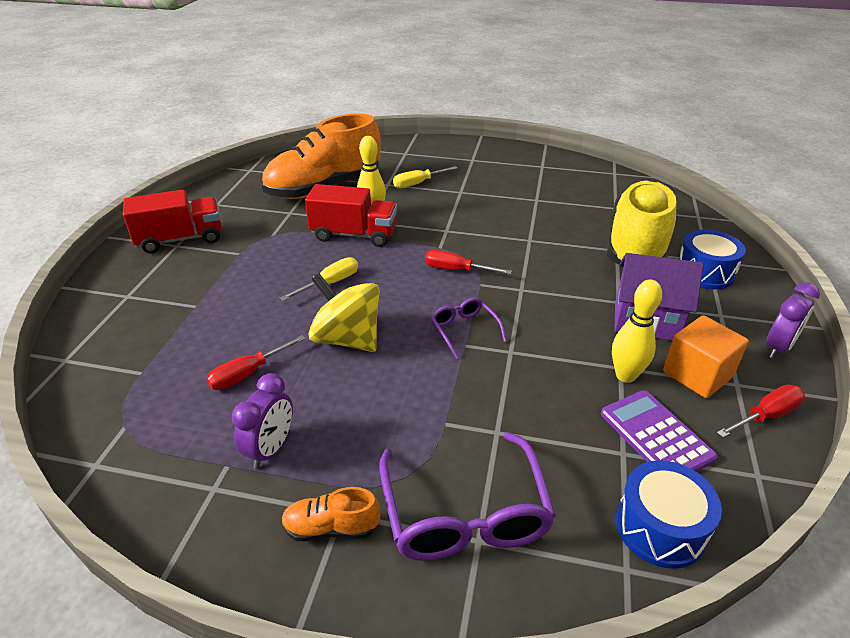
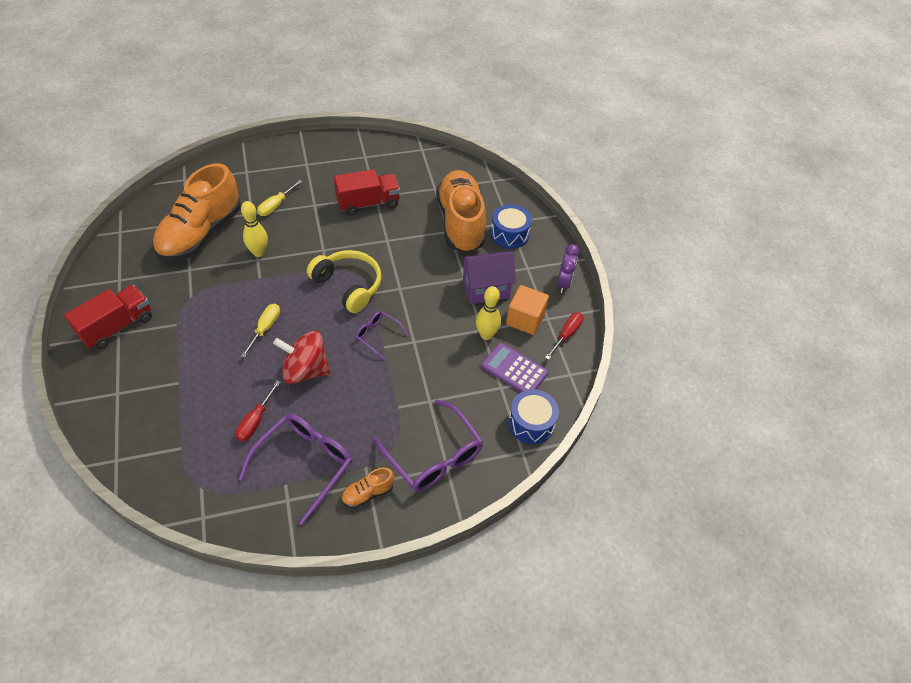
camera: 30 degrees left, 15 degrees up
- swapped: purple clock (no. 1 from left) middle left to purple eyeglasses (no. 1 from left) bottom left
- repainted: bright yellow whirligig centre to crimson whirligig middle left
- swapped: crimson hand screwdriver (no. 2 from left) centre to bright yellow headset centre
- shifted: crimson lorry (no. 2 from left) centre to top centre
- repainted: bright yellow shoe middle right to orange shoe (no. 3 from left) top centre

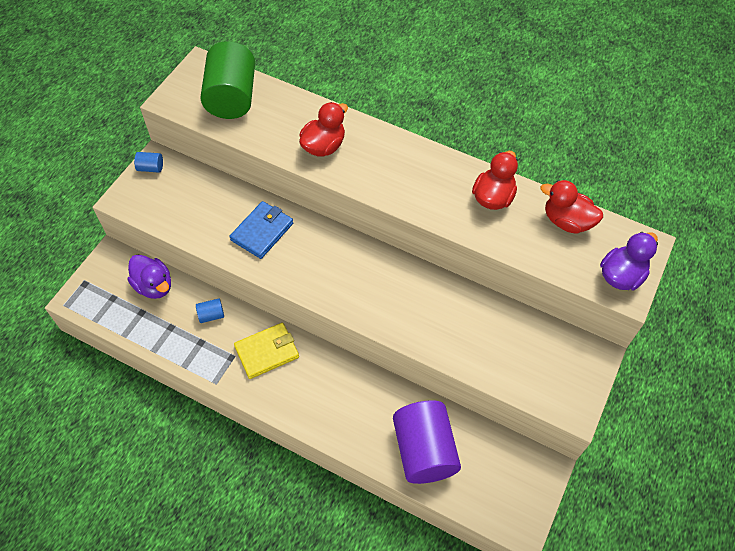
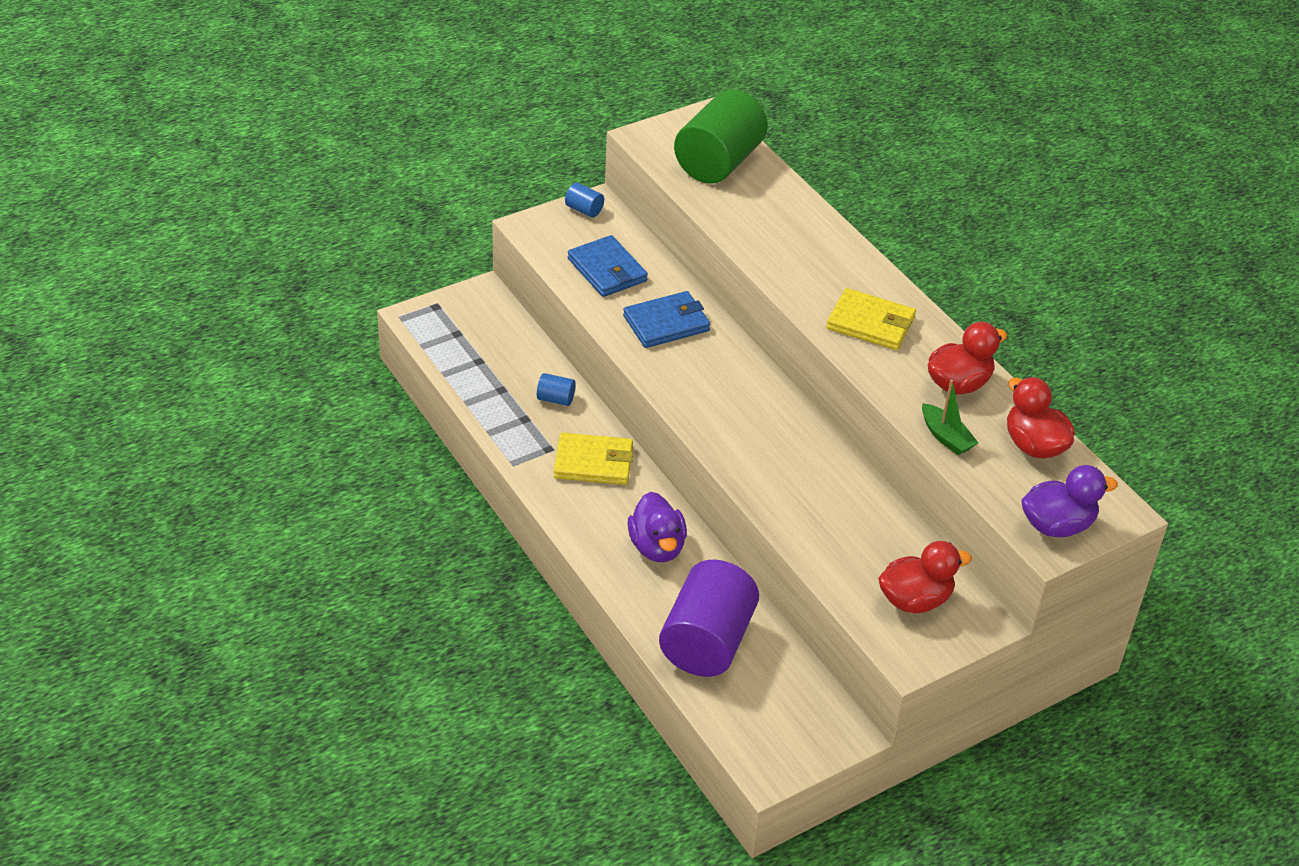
camera: 30 degrees right, 15 degrees down
- new: royal blue card wallet (no. 1 from left) top centre
- shifted: purple toy duck (no. 1 from left) middle left to centre
- new: bright yellow card wallet (no. 2 from left) middle right
- shifted: crimson toy duck (no. 1 from left) top centre to middle right
- new: leaf-green boat middle right

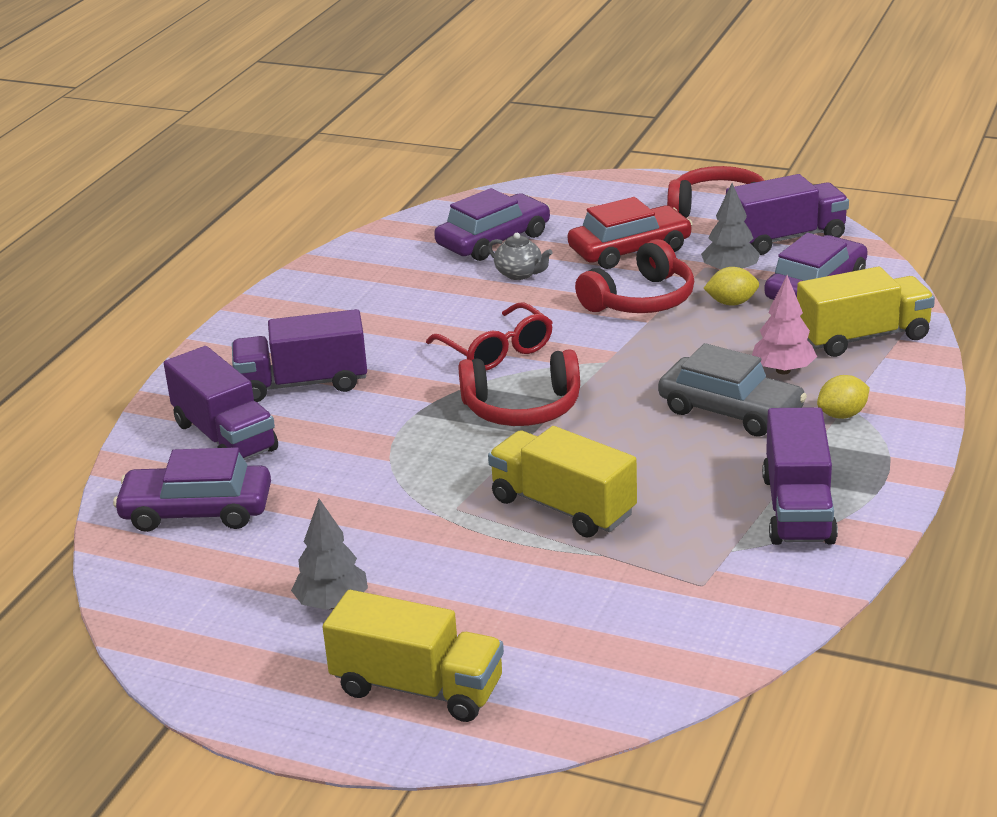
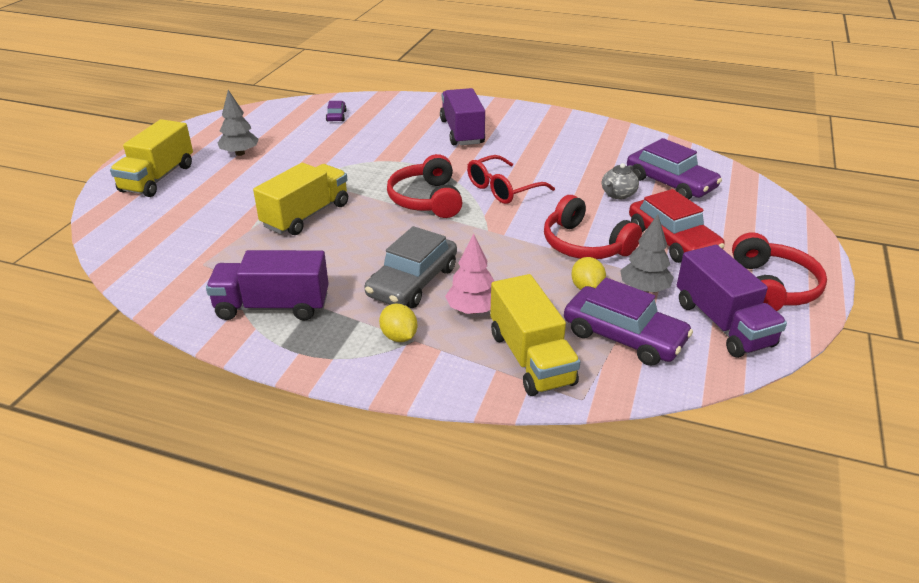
camera: 85 degrees right, 5 degrees up
- scaled: purple automobile (no. 1 from left) middle left = top centre x0.48
- gone: purple lorry (no. 1 from left) middle left

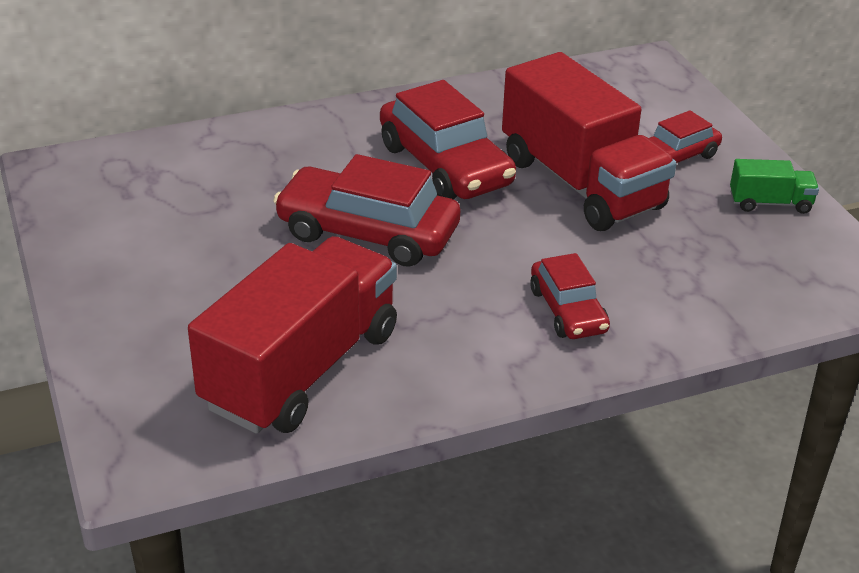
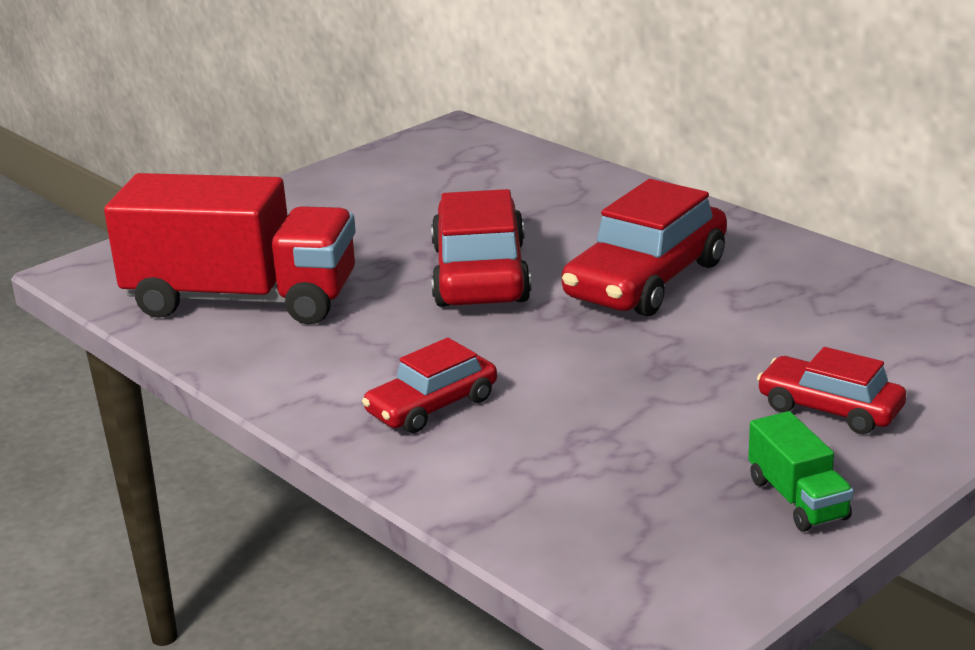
camera: 70 degrees right, 10 degrees down
- gone: crimson lorry (no. 2 from left) top right

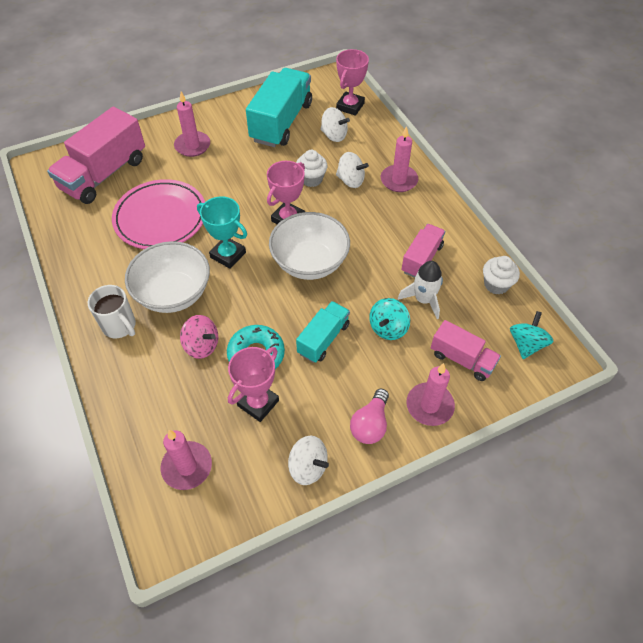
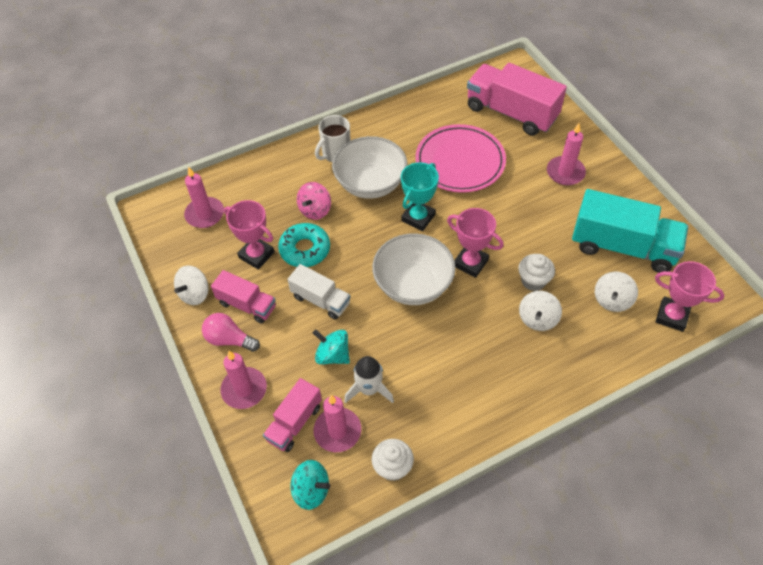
camera: 90 degrees right, 0 degrees up
- shifted: rosy lorry (no. 2 from left in the first image) centre to rosy lorry (no. 1 from left) middle left
- repainted: turquoise lorry (no. 2 from left) centre to white lorry centre
- shifted: rosy candle (no. 3 from left) top centre to bottom centre

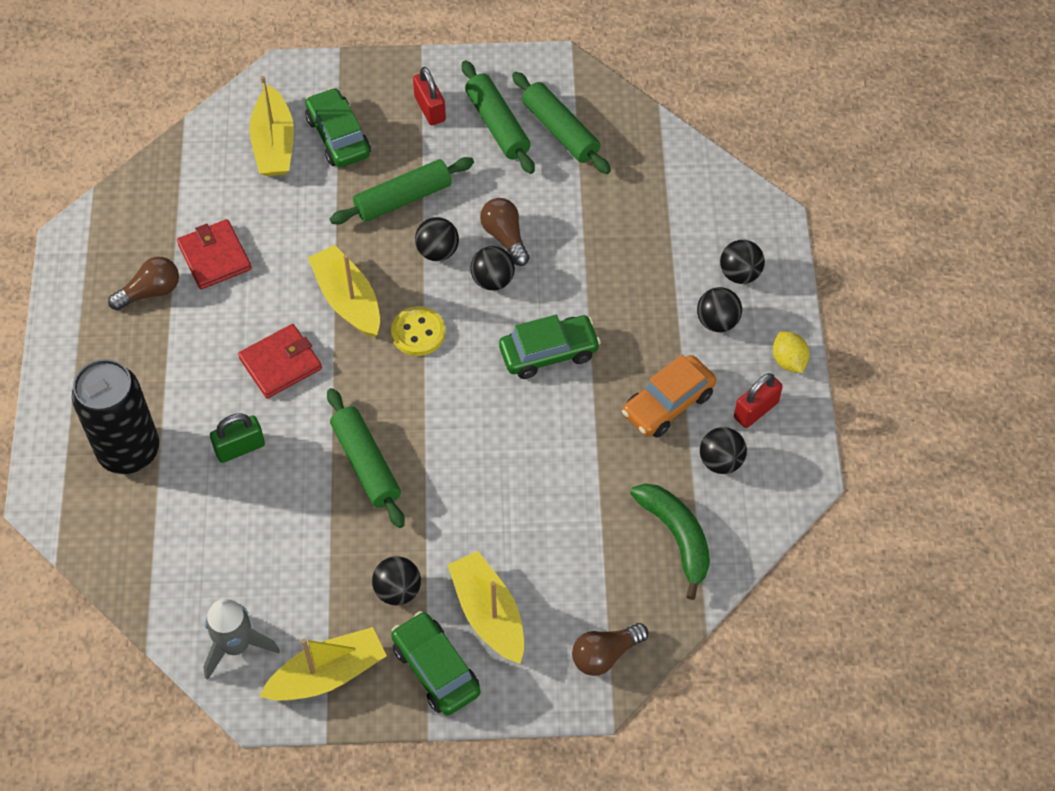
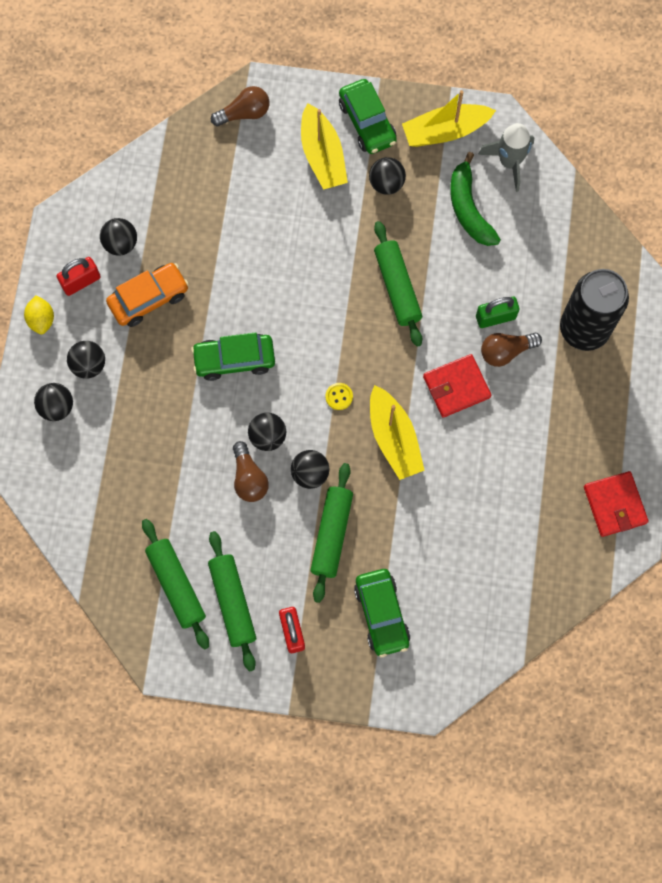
camera: 170 degrees left, 15 degrees up
- rotated: leaf-green rolling pin (no. 2 from left in the first image) top centre = centre 60 degrees counterclockwise
- scaled: bright yellow shirt button centre = centre x0.60
- shifted: leaf-green banana bottom centre to top right
- shifted: brown bulb (no. 1 from left in the first image) middle left to brown bulb (no. 3 from left) middle right
- shifted: crimson card wallet (no. 1 from left in the first image) top left to crimson card wallet (no. 2 from left) middle right
- gone: bright yellow boat (no. 1 from left) top left

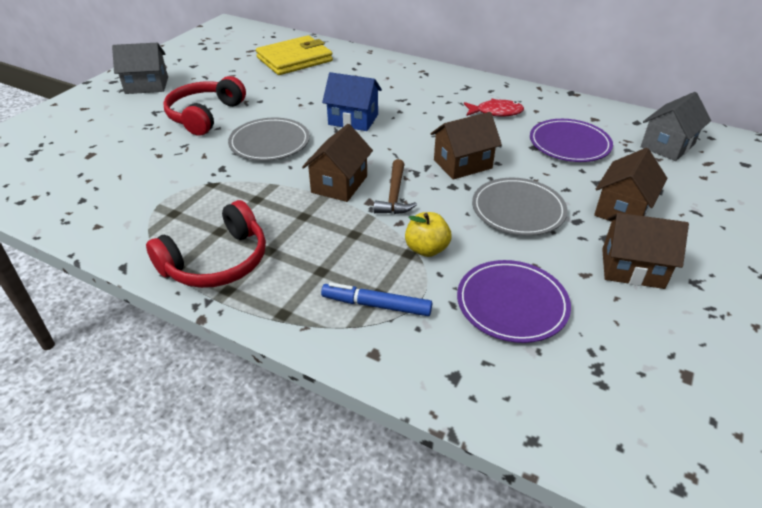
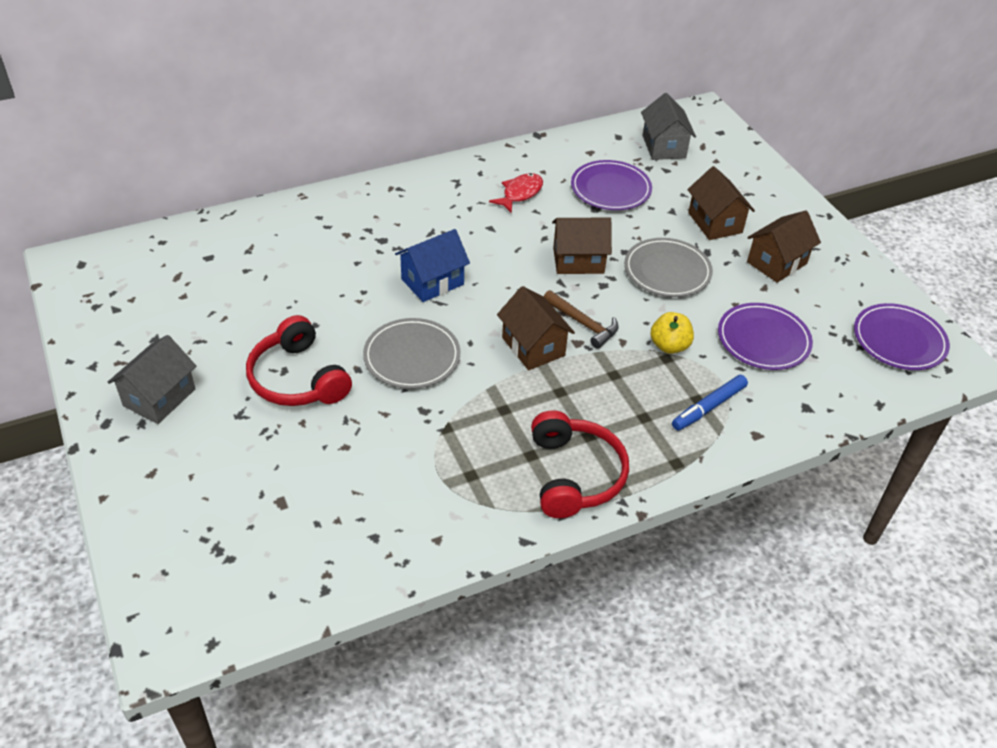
camera: 55 degrees left, 5 degrees up
- rotated: brown cottage (no. 2 from left) top centre = top centre 75 degrees clockwise
- new: purple dinner plate (no. 3 from left) middle right
- gone: bright yellow card wallet top centre

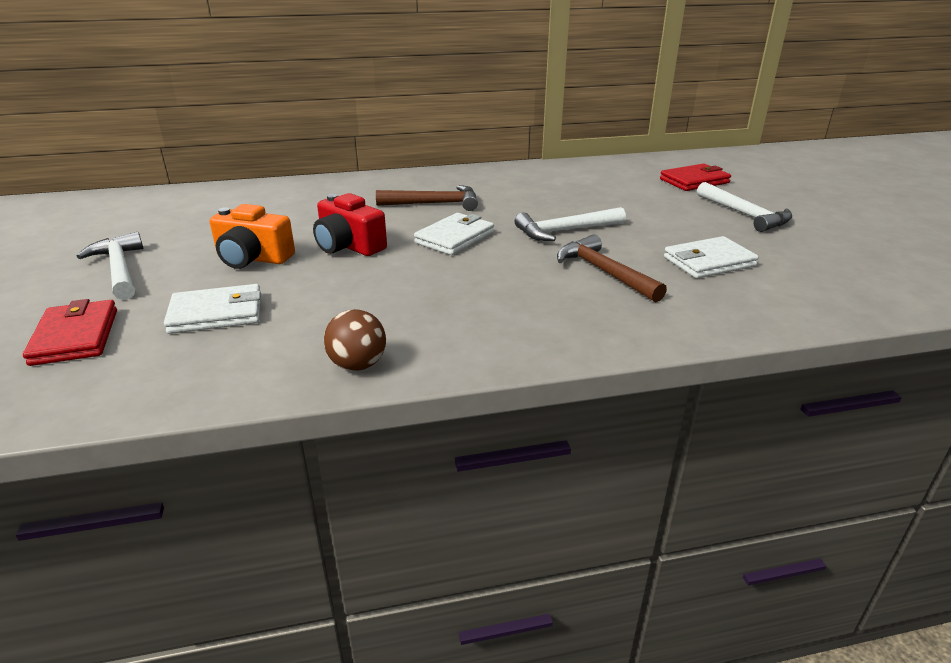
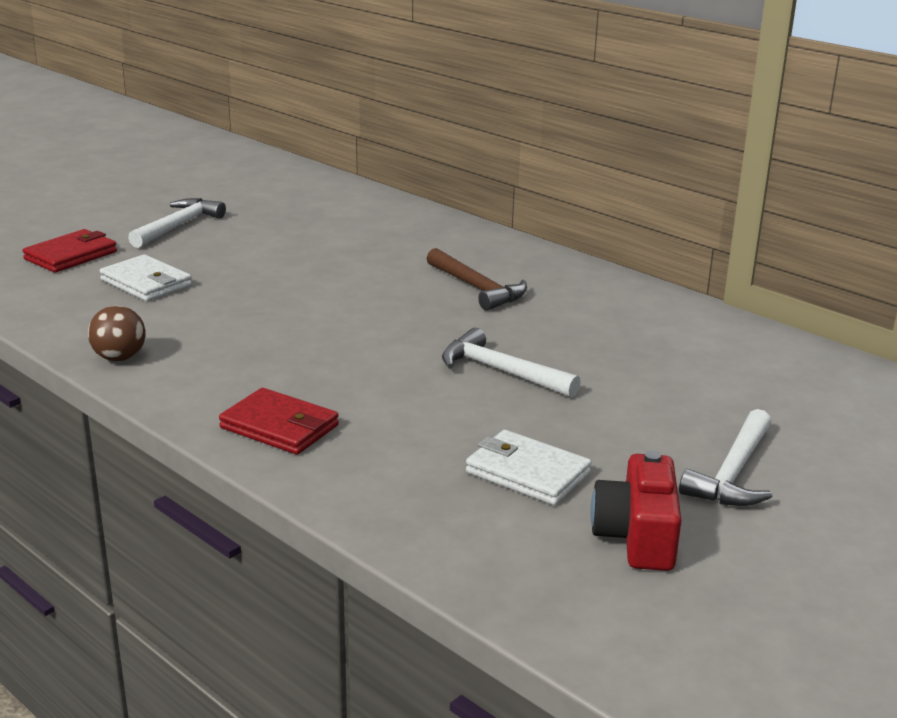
camera: 55 degrees right, 5 degrees down
- shifted: crimson card wallet (no. 2 from left) top right to middle left
- shifted: crimson camera centre to bottom right
- gone: orange camera middle left
- gone: white card wallet (no. 2 from left) centre
- gone: brown carpenter's hammer (no. 2 from left) centre

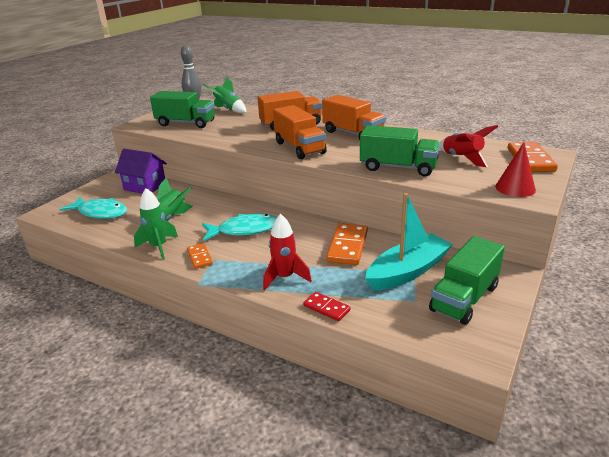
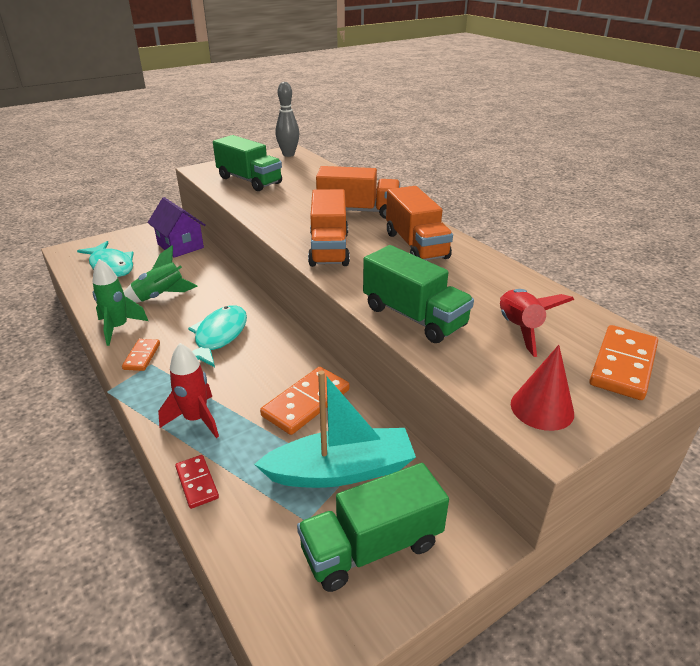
camera: 25 degrees right, 5 degrees up
- rotated: turquoise fish (no. 2 from left) centre = middle left 90 degrees counterclockwise
- gone: leaf-green spaceship (no. 3 from left) top centre

